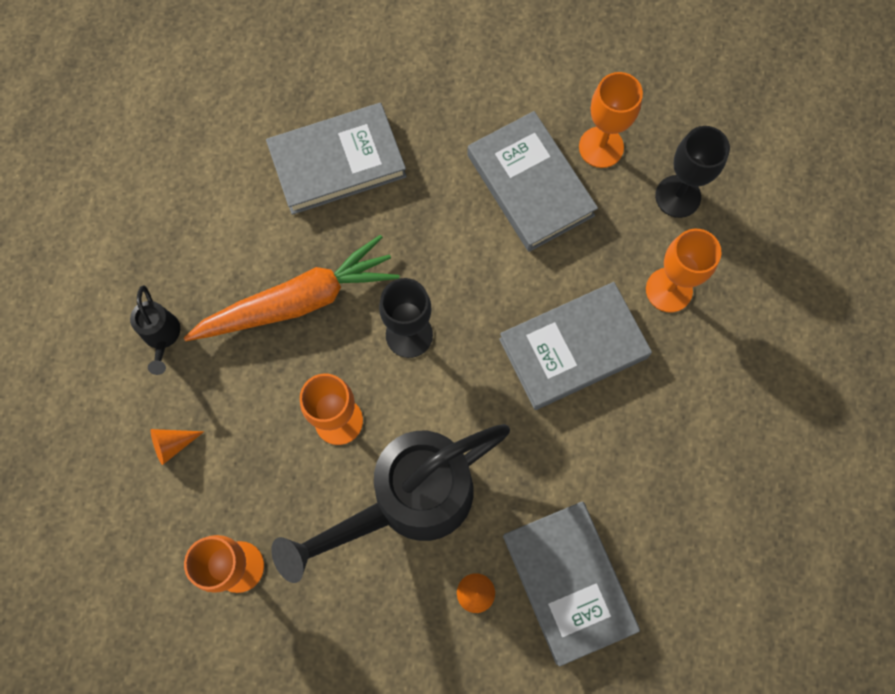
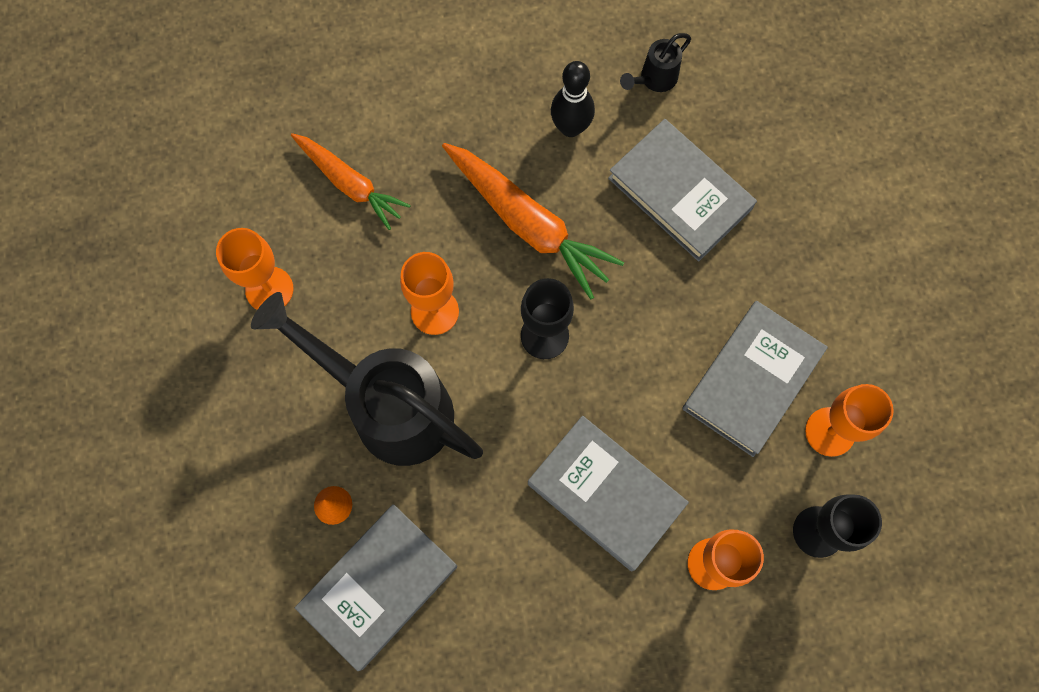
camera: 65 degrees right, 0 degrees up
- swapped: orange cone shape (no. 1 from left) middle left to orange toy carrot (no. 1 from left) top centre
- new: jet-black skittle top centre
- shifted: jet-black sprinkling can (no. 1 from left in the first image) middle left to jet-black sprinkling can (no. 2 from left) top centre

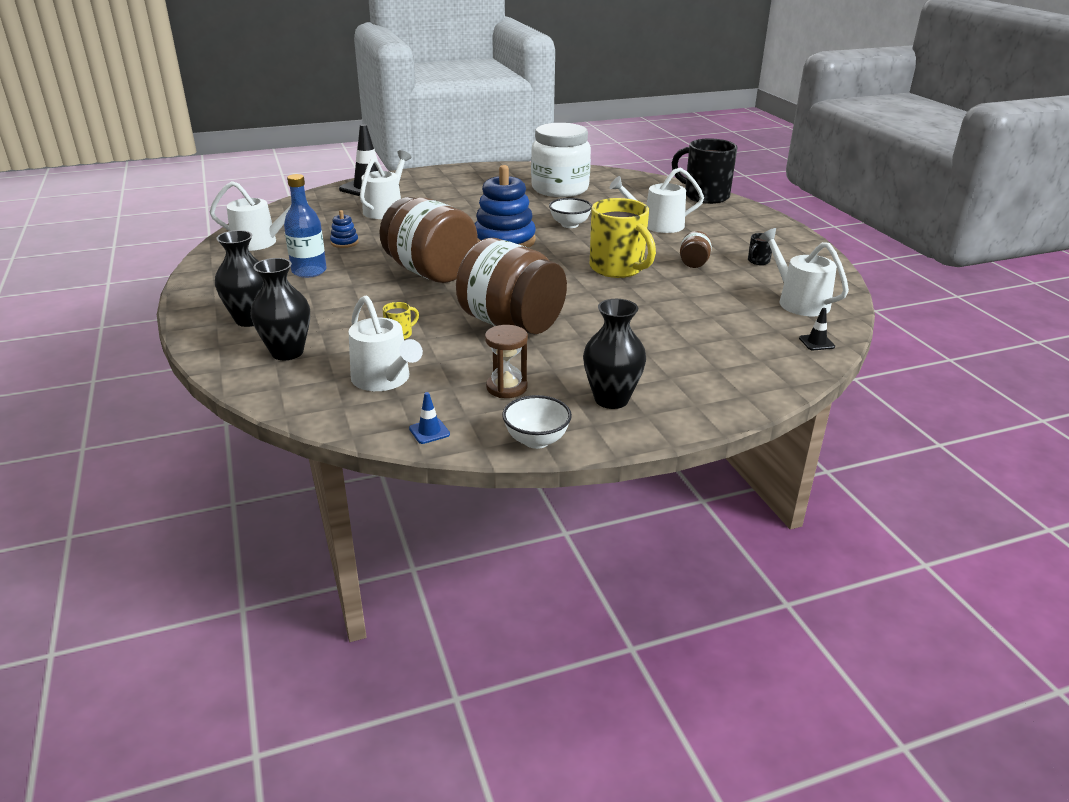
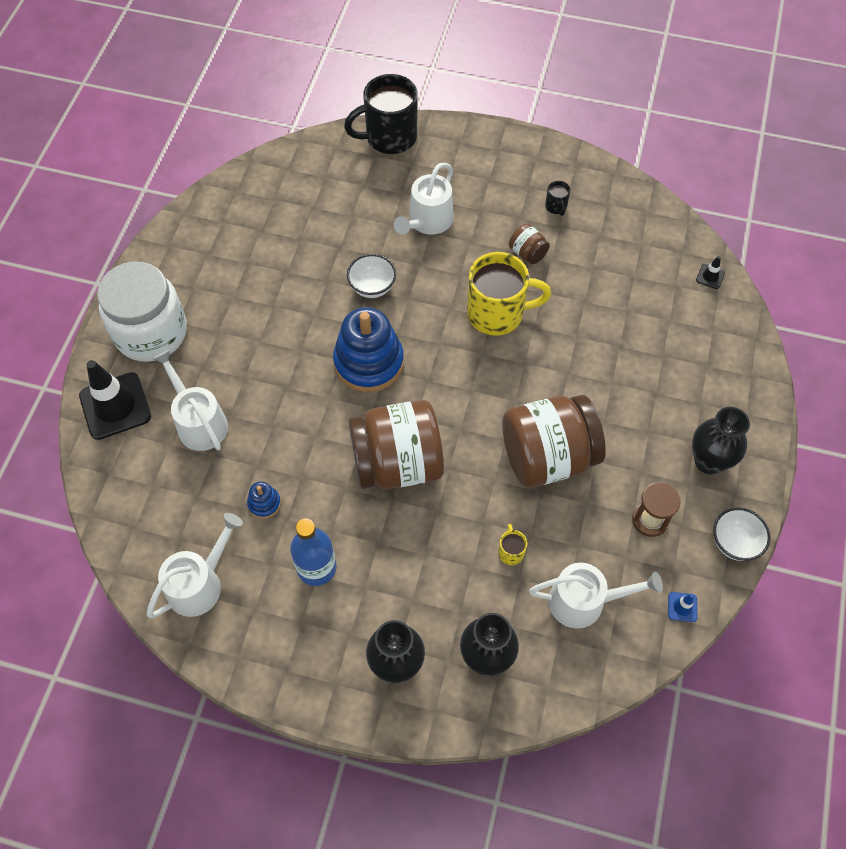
camera: 55 degrees left, 30 degrees up
- shifted: white preserve jar top centre to middle left
- gone: white sprinkling can (no. 5 from left) middle right

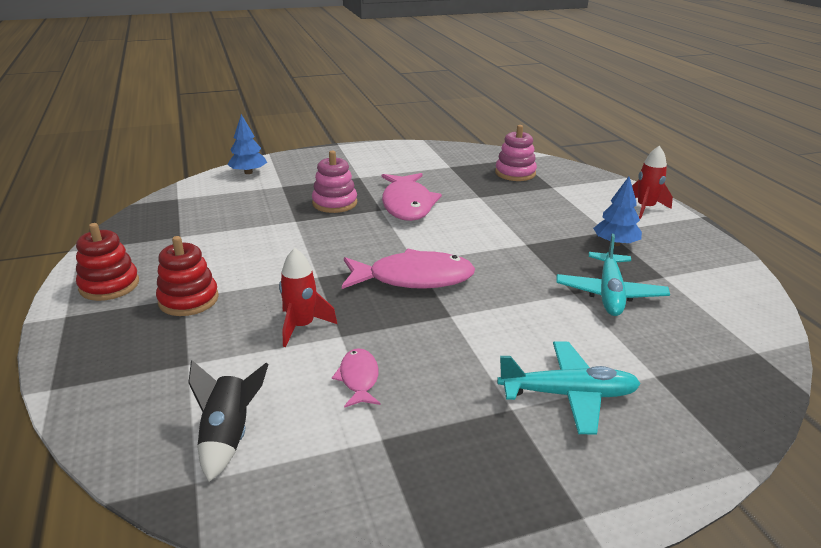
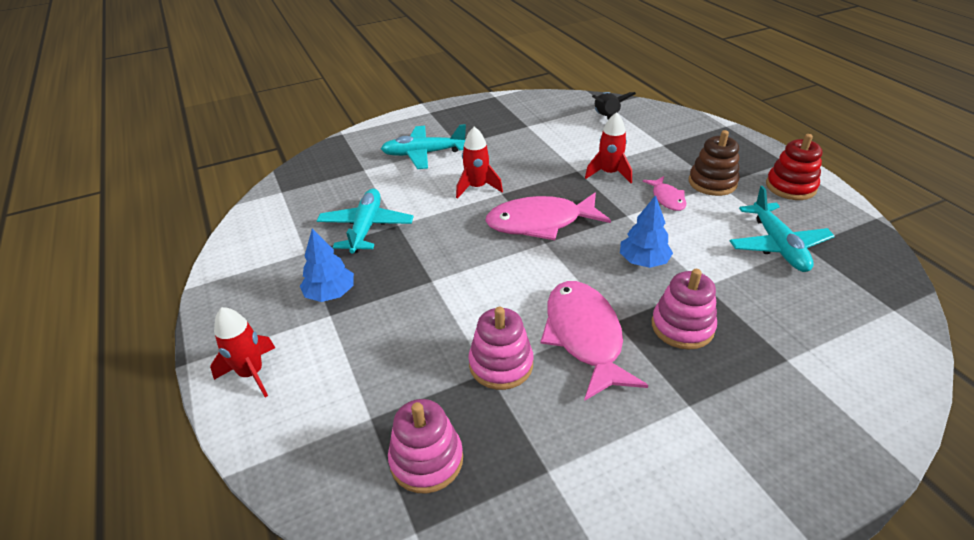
camera: 175 degrees right, 10 degrees up
- new: crimson spaceship (no. 2 from left) top centre
- new: rosy stacking toy (no. 2 from left) centre
- shifted: royal blue fir tree (no. 1 from left in the first image) top left to royal blue fir tree (no. 2 from left) centre
- shifted: rosy fish (no. 1 from left in the first image) bottom centre to rosy fish (no. 3 from left) middle right
- repainted: crimson stacking toy (no. 2 from left) middle left to brown stacking toy top right
- new: turquoise aeroplane (no. 3 from left) middle right

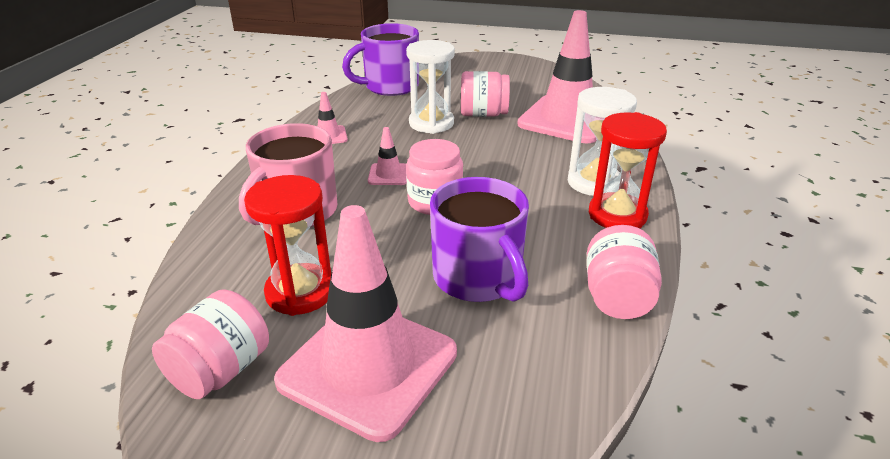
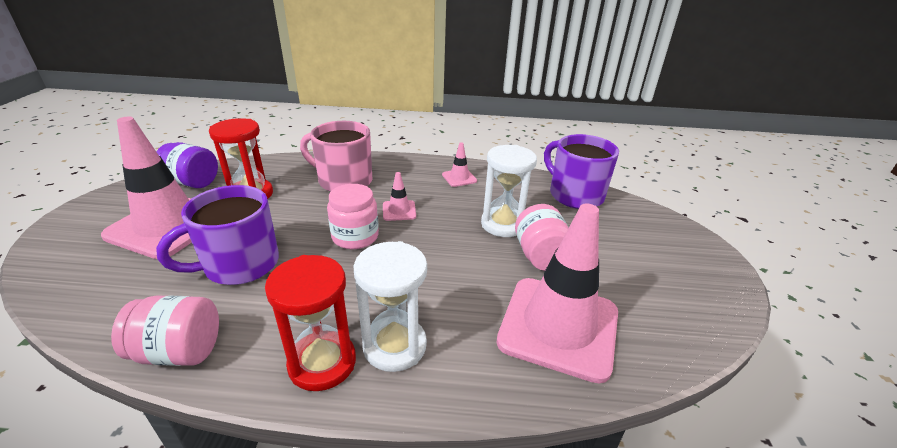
camera: 80 degrees right, 0 degrees up
- repainted: rosy preserve jar (no. 1 from left) bottom left to purple preserve jar middle left

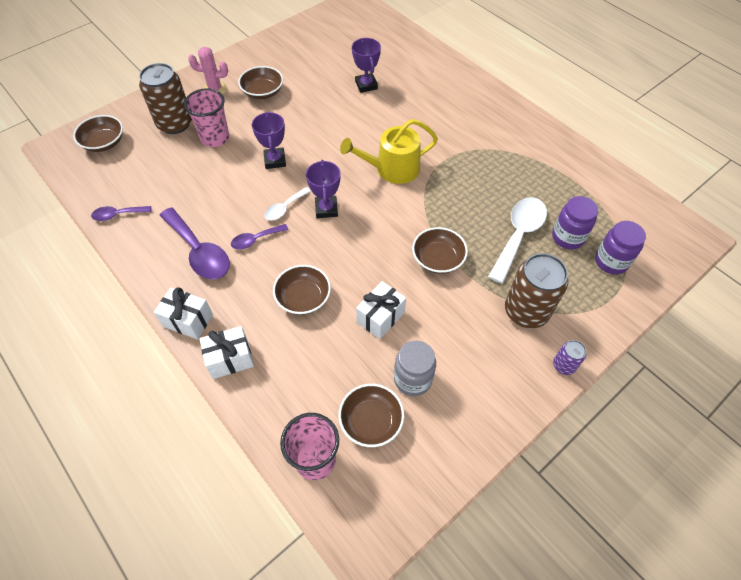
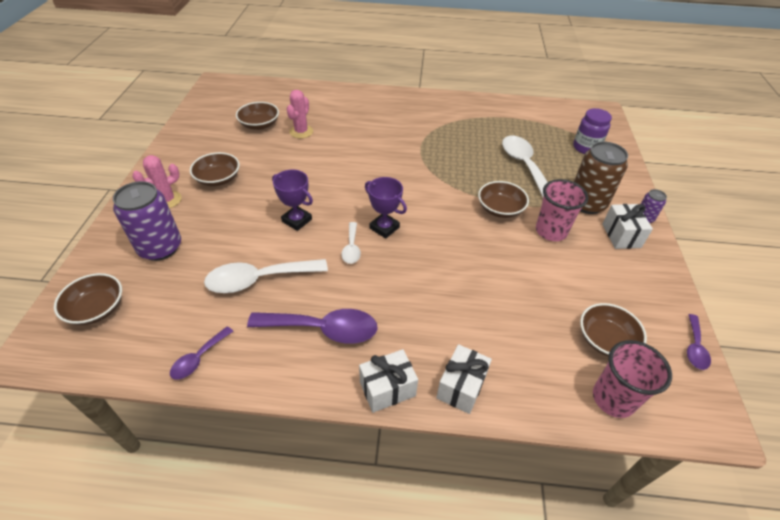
camera: 45 degrees left, 10 degrees down
- repainted: brown tin (no. 1 from left) top left to purple tin (no. 1 from left) middle left
- new: white teaspoon (no. 1 from left) centre
- shifted: brown deep dish (no. 3 from left) centre to top left
- swapped: purple award cup (no. 3 from left) top centre to rosy saguaro cactus (no. 2 from left) top centre
- shifted: rosy cup (no. 1 from left) top left to middle right
- shifted: white gift (no. 3 from left) centre to middle right
- shifted: purple teaspoon (no. 3 from left) centre to middle right
- gone: bright yellow sprinkling can top centre
- gone: ash-grey preserve jar centre
- gone: purple preserve jar (no. 1 from left) middle right

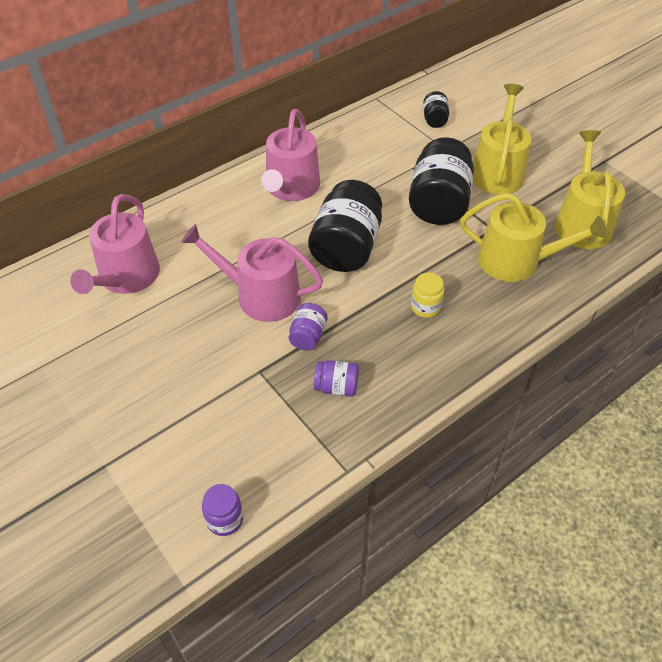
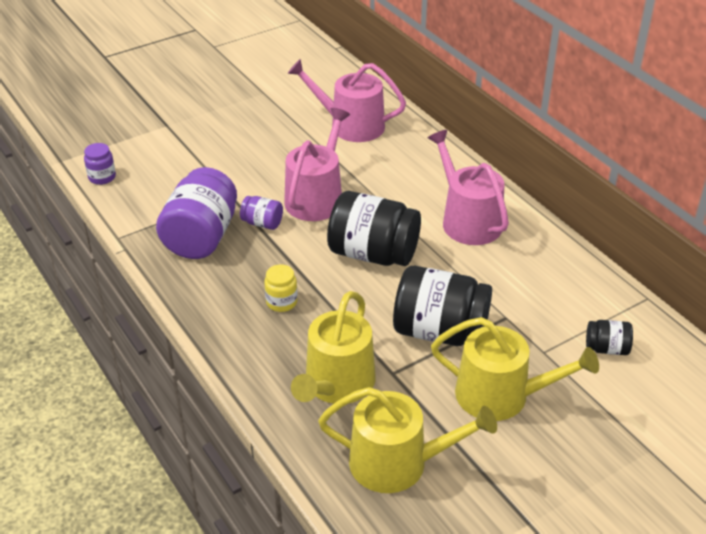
camera: 95 degrees right, 10 degrees down
- scaled: purple preserve jar (no. 3 from left in the first image) centre = middle left x2.12
- rotated: rosy sprinkling can (no. 3 from left) top centre = centre 45 degrees clockwise

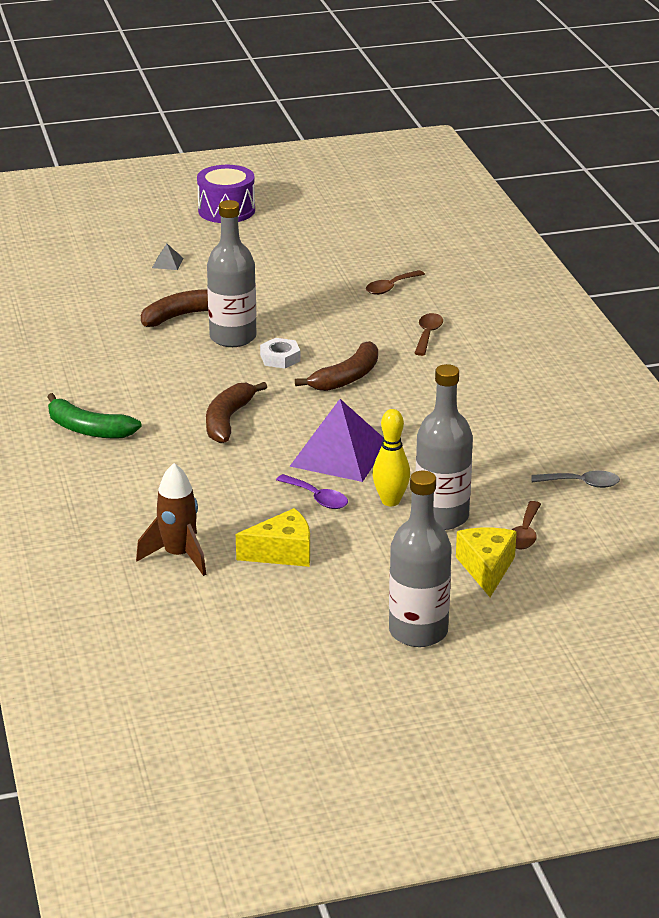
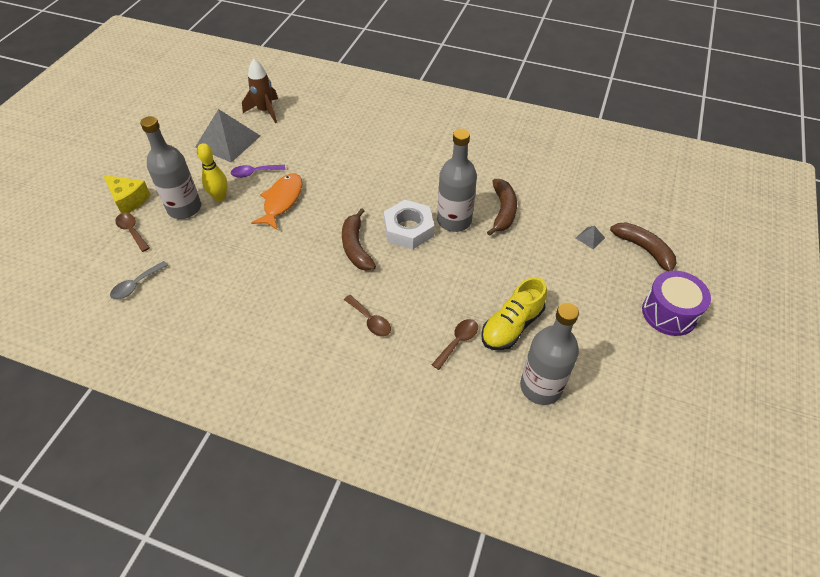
camera: 125 degrees right, 20 degrees up
- swapped: bright yellow cheese wedge (no. 1 from left) centre to ash-grey solid pyramid (no. 1 from left) top left
- swapped: purple solid pyramid centre to orange fish centre
- scaled: white hex nut centre = centre x1.73
- rotated: brown teaspoon (no. 1 from left in the first image) top centre = centre 45 degrees clockwise
- new: bright yellow shoe centre
- shifted: ash-grey drink bottle (no. 2 from left in the first image) centre to ash-grey drink bottle (no. 3 from left) middle right
- shifted: brown banana (no. 2 from left in the first image) centre to brown banana (no. 3 from left) middle right
- gone: leaf-green banana middle left

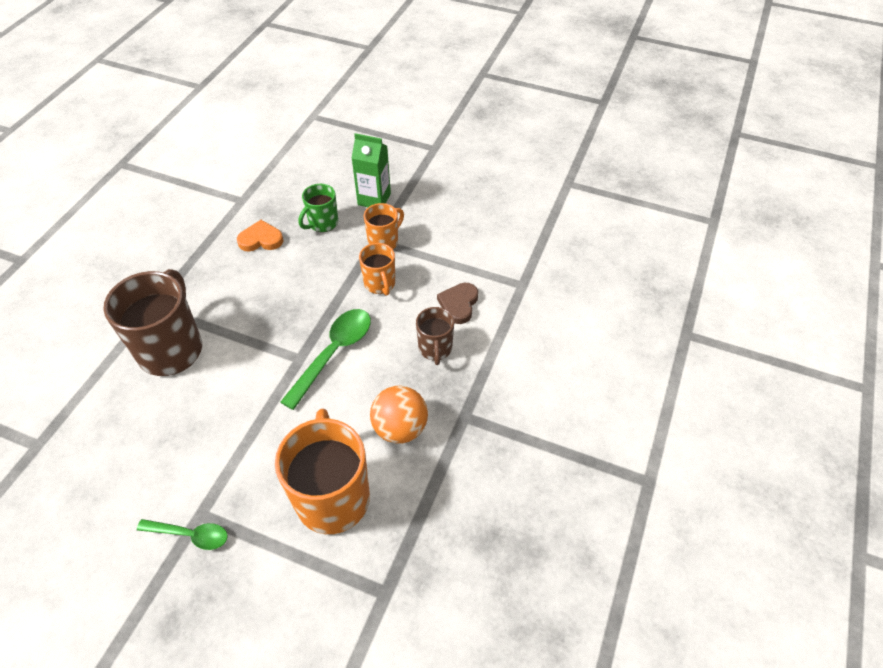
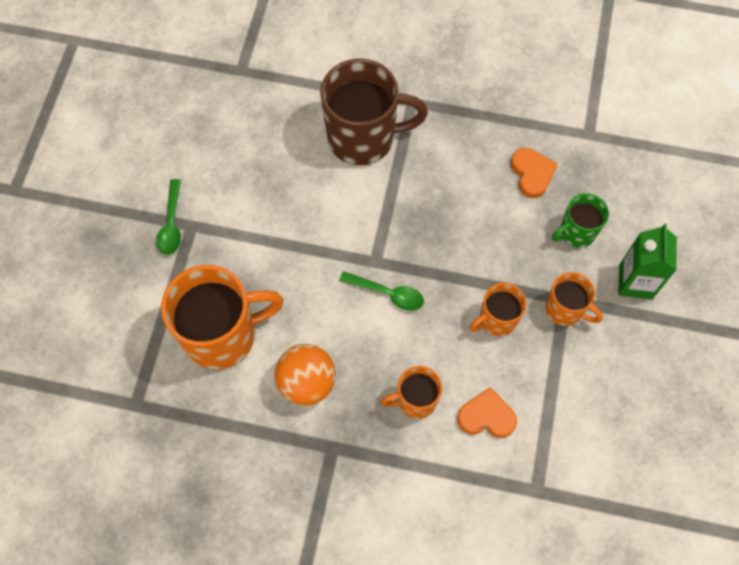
camera: 80 degrees right, 15 degrees up
- scaled: leaf-green teaspoon (no. 2 from left) centre = centre x0.62
- repainted: brown mug (no. 2 from left) centre to orange mug (no. 2 from left) bottom centre
- repainted: brown love heart centre to orange love heart (no. 1 from left) bottom centre
- rotated: leaf-green mug top centre = middle right 60 degrees counterclockwise

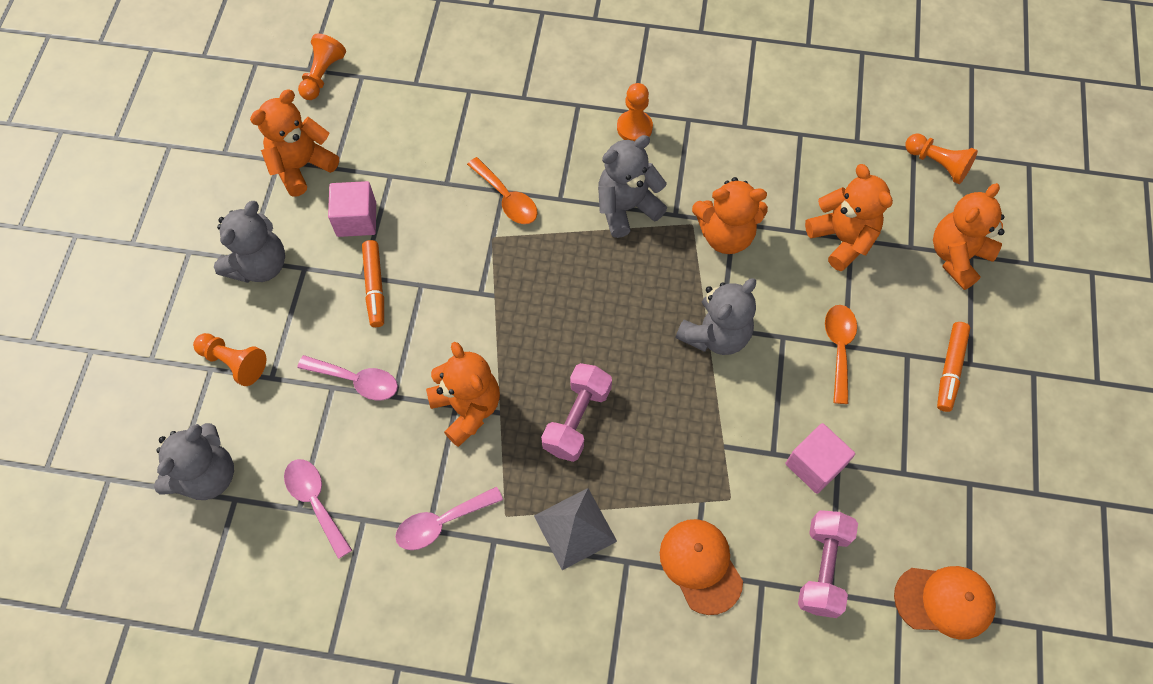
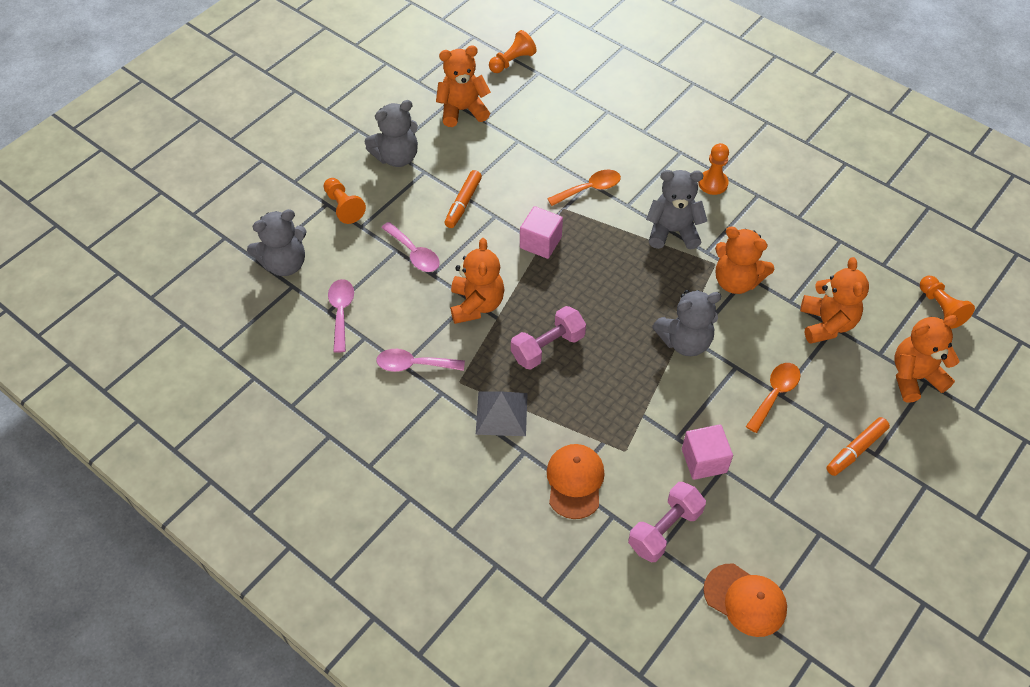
camera: 30 degrees right, 10 degrees down
- shifted: rosy cube (no. 1 from left) top left to centre
- rotated: orange teaspoon (no. 1 from left) top centre = top centre 105 degrees counterclockwise

